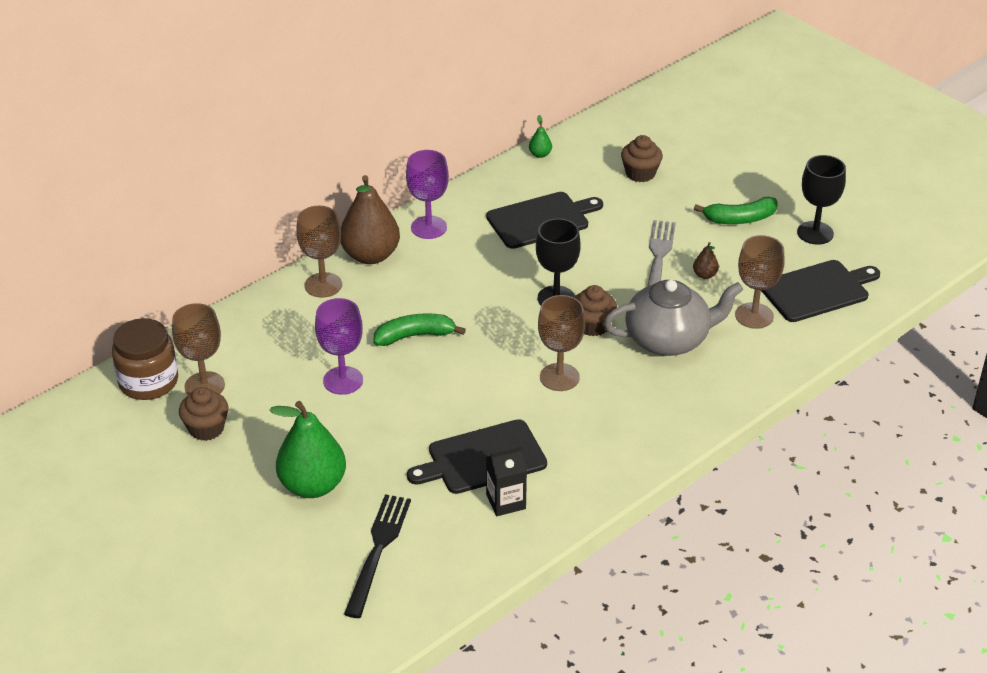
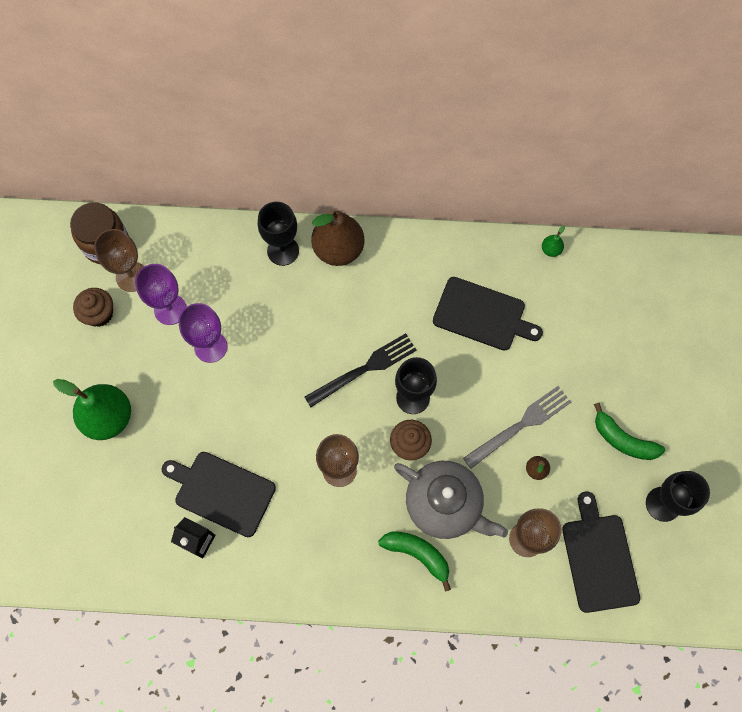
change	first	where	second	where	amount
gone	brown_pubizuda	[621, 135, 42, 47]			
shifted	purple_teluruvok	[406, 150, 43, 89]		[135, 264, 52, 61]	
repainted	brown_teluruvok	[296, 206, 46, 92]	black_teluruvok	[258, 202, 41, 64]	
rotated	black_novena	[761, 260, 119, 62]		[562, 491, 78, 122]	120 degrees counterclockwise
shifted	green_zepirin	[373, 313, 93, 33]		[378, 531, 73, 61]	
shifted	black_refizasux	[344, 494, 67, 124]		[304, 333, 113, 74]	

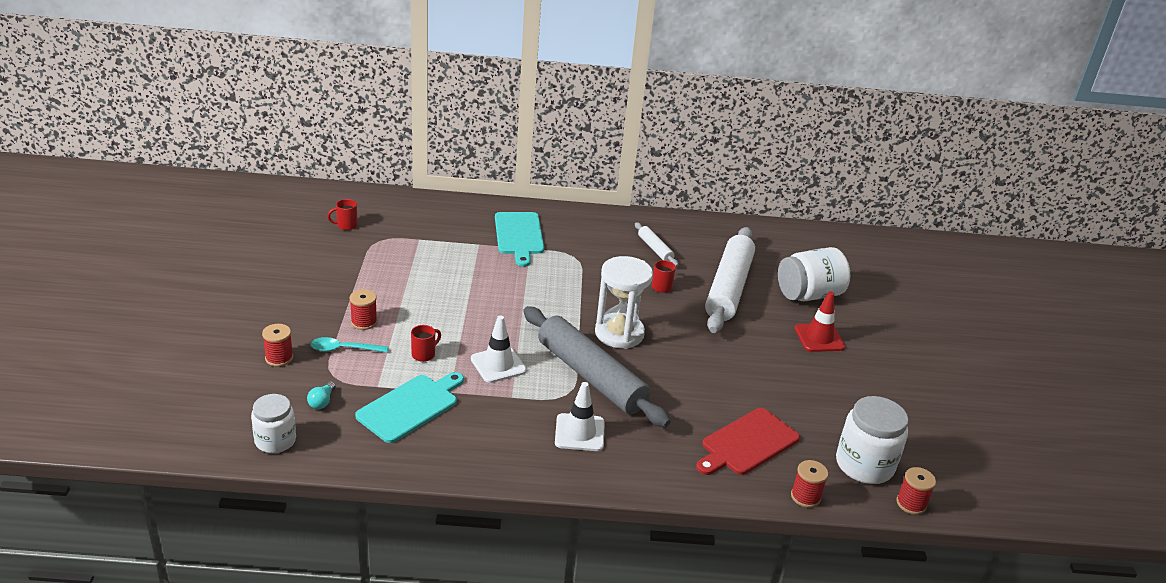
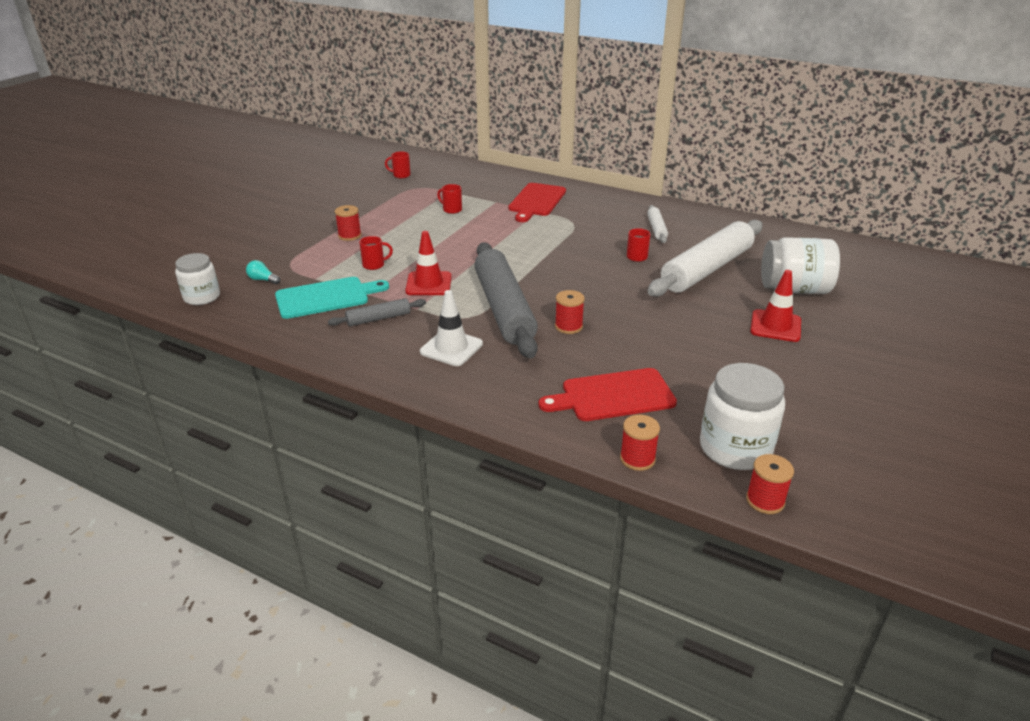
change	first	where	second	where	amount
repainted	turquoise_novena	[495, 212, 49, 55]	red_novena	[508, 183, 58, 39]	
gone	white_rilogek	[595, 256, 58, 93]			
repainted	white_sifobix	[471, 315, 56, 68]	red_sifobix	[405, 231, 46, 64]	
shifted	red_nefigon	[262, 324, 31, 43]		[555, 290, 30, 44]	
gone	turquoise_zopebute	[310, 337, 78, 16]			
rotated	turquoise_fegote	[307, 381, 29, 28]		[246, 260, 34, 24]	75 degrees clockwise
new			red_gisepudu	[437, 184, 25, 30]	
new			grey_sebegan	[328, 298, 98, 28]	

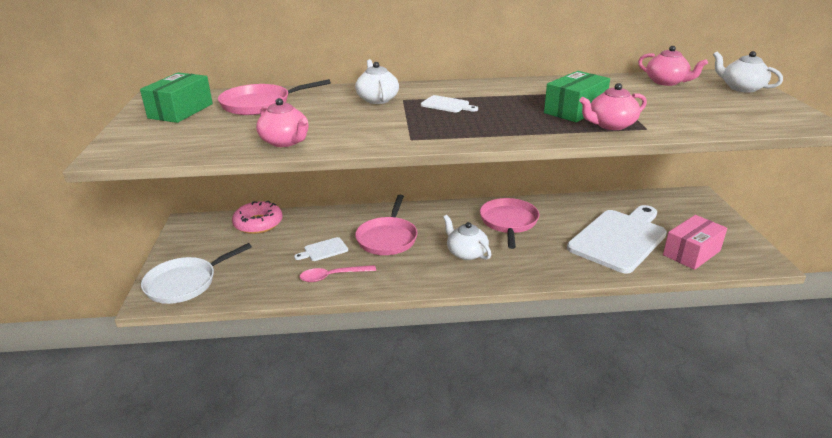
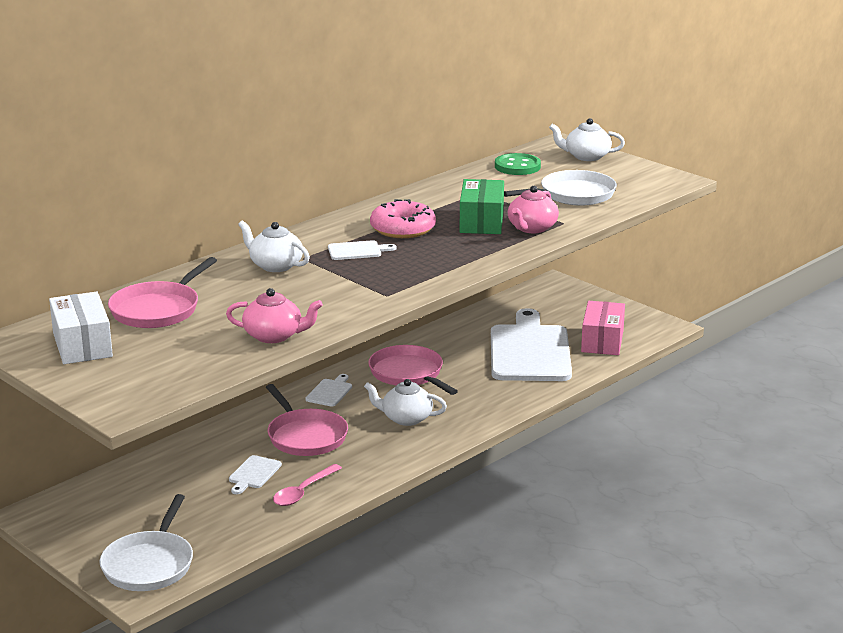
change	first	where	second	where	amount
swapped	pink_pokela	[638, 46, 70, 40]	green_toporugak	[495, 153, 46, 22]	
repainted	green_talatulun	[140, 72, 73, 51]	white_talatulun	[49, 291, 64, 73]	
shifted	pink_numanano	[232, 201, 51, 33]		[370, 199, 66, 39]	
new			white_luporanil	[504, 170, 113, 36]	
new			white_novena	[305, 374, 47, 32]	

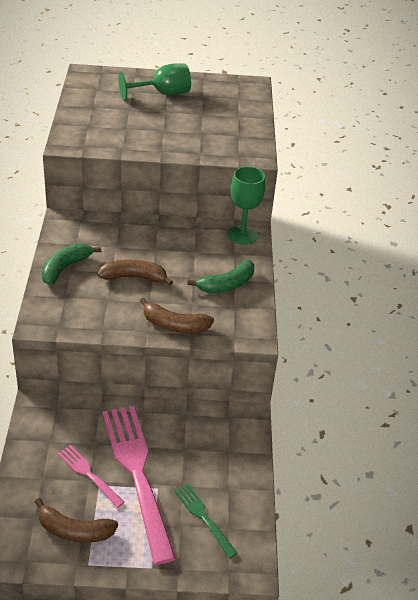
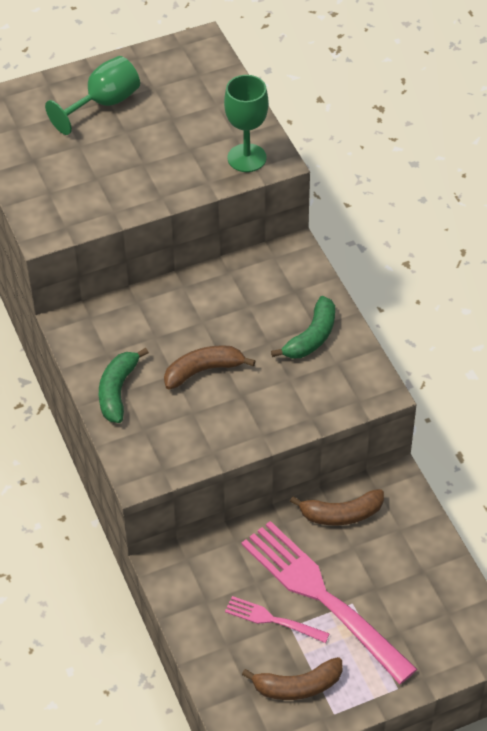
change	first	where	second	where	amount
shifted	green_teluruvok	[228, 166, 37, 79]		[224, 75, 45, 97]	
shifted	brown_zepirin	[140, 298, 74, 35]		[290, 489, 94, 37]	
gone	green_refizasux	[174, 484, 64, 74]			

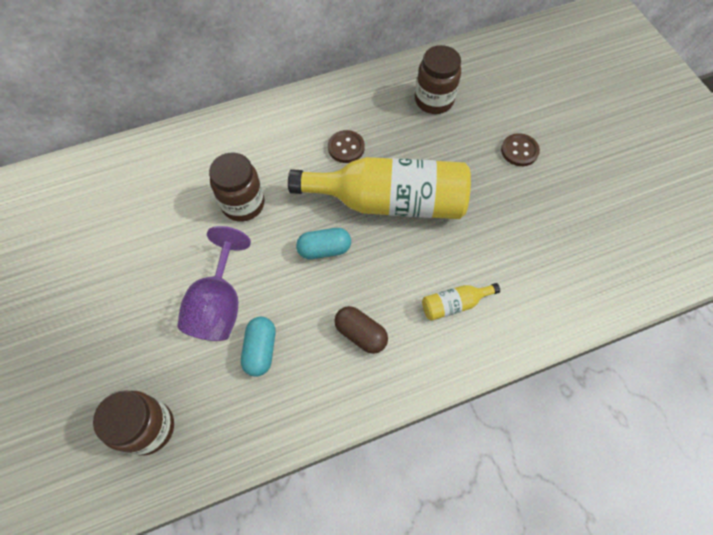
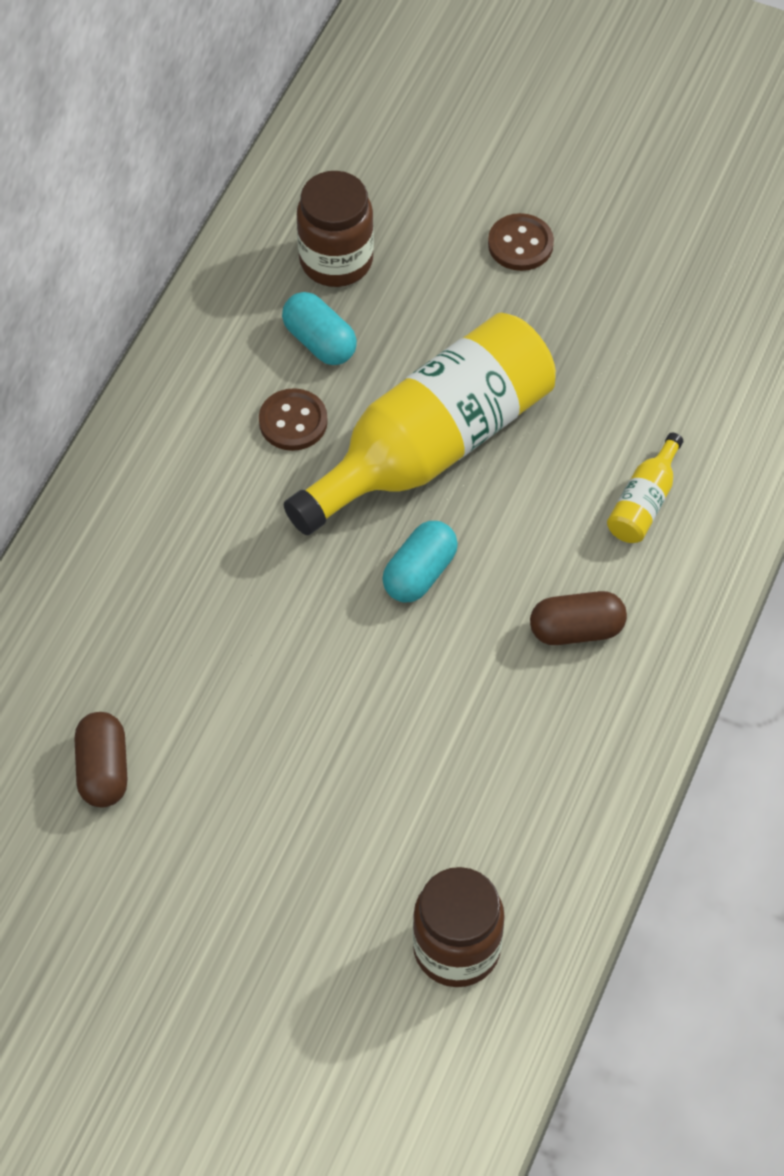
change	first	where	second	where	amount
gone	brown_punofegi	[209, 152, 56, 70]			
gone	purple_teluruvok	[177, 226, 74, 115]			
shifted	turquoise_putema	[241, 317, 35, 60]		[282, 292, 75, 73]	
new			brown_putema	[74, 712, 54, 95]	

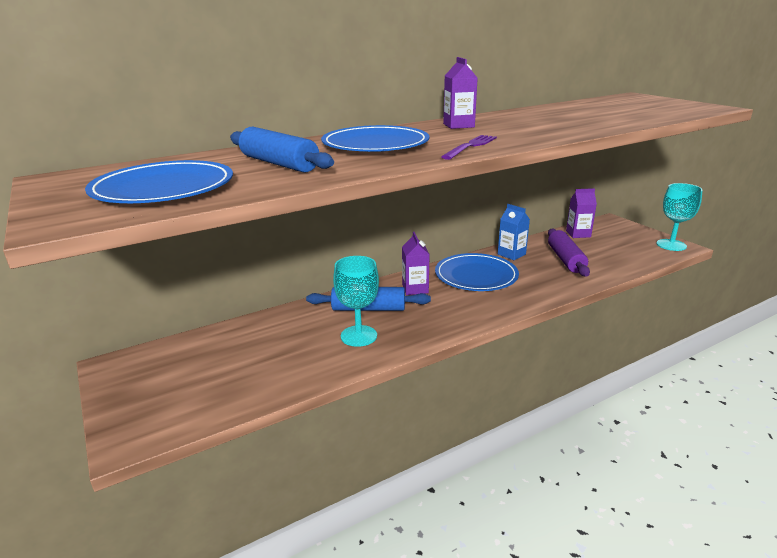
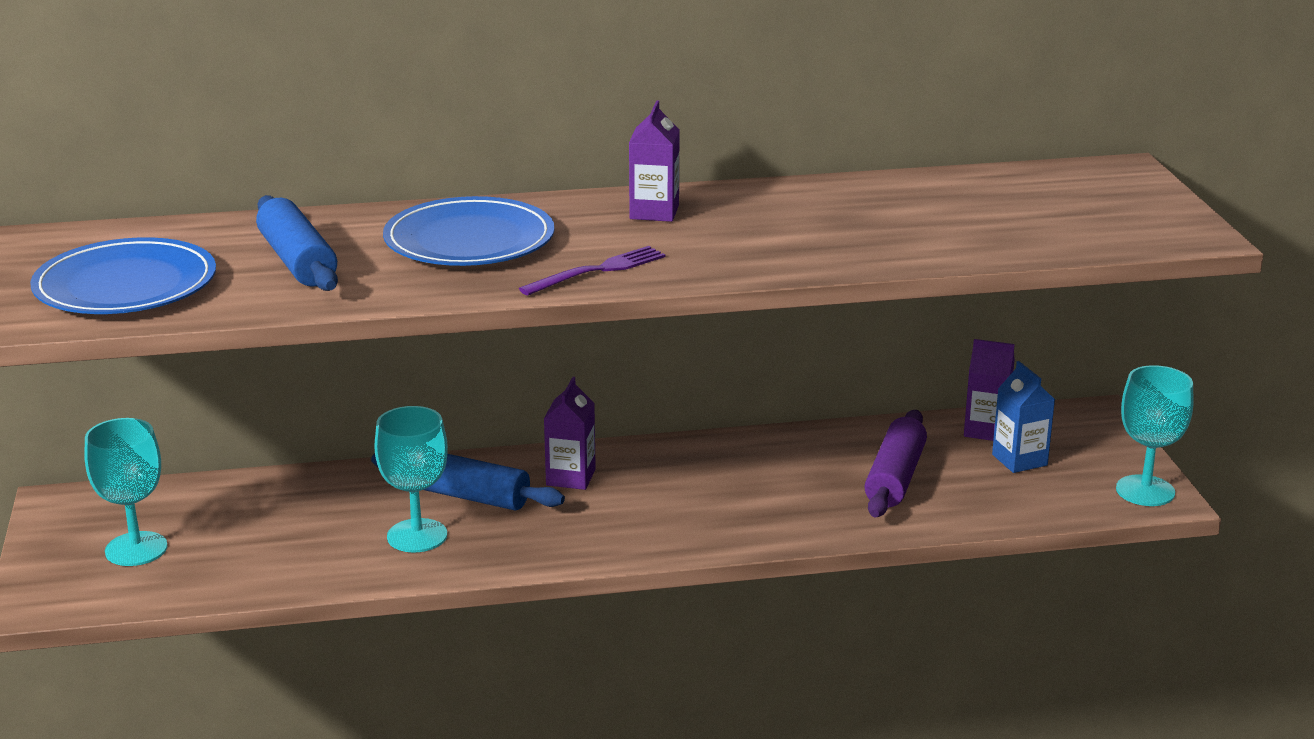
change	first	where	second	where	amount
shifted	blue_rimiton	[498, 204, 32, 56]		[992, 361, 63, 112]	
gone	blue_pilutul	[435, 253, 84, 38]			
new			turquoise_teluruvok	[84, 418, 84, 148]	

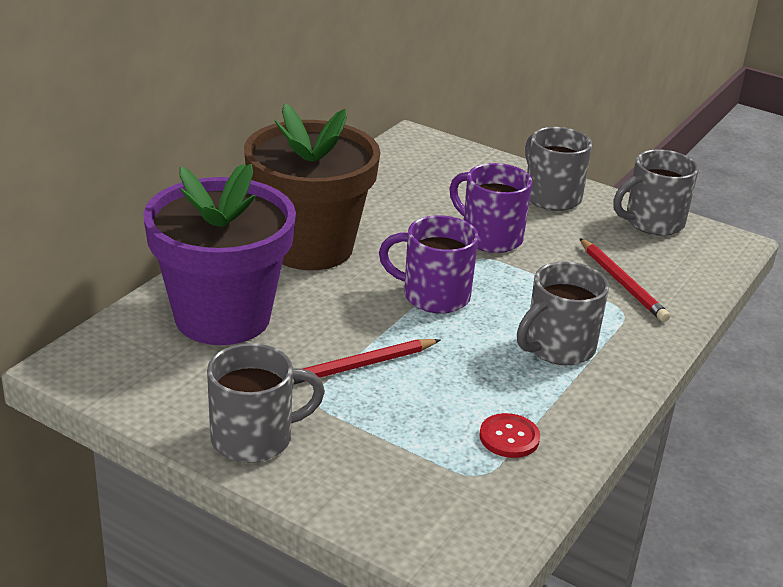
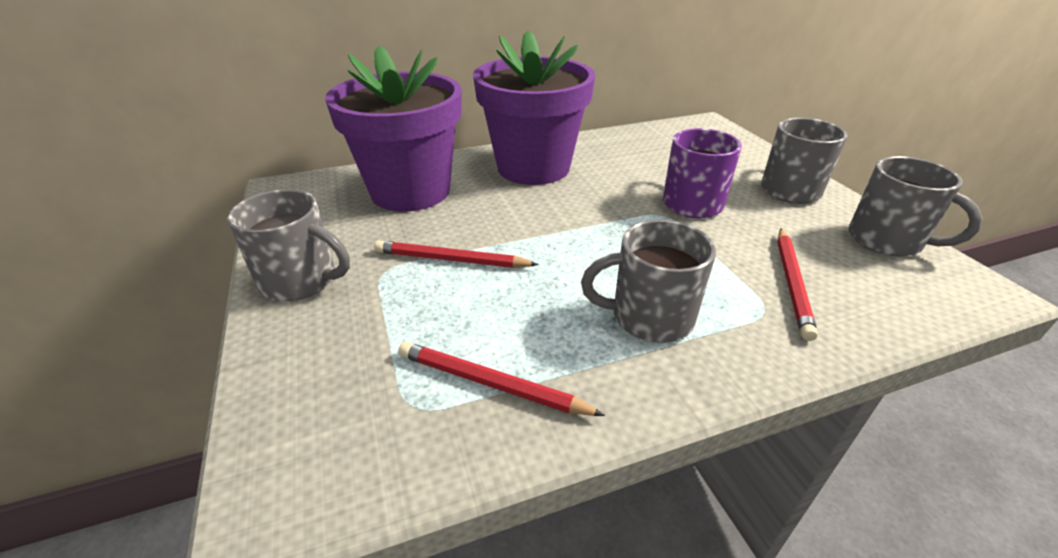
change	first	where	second	where	amount
repainted	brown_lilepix	[244, 104, 136, 166]	purple_lilepix	[473, 30, 122, 155]	
rotated	grey_gisepudu	[613, 150, 86, 86]		[849, 156, 134, 100]	150 degrees counterclockwise
gone	purple_gisepudu	[379, 215, 100, 99]			
swapped	red_toporugak	[479, 413, 61, 45]	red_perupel	[398, 342, 207, 74]	

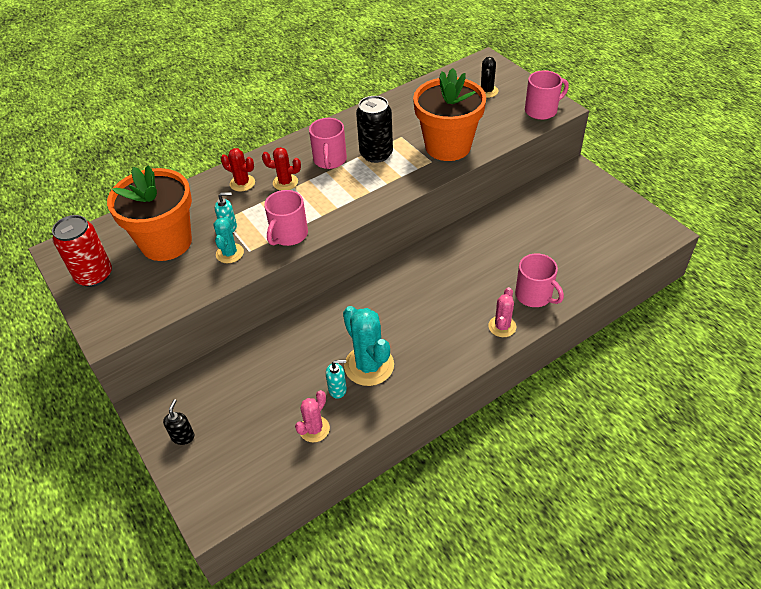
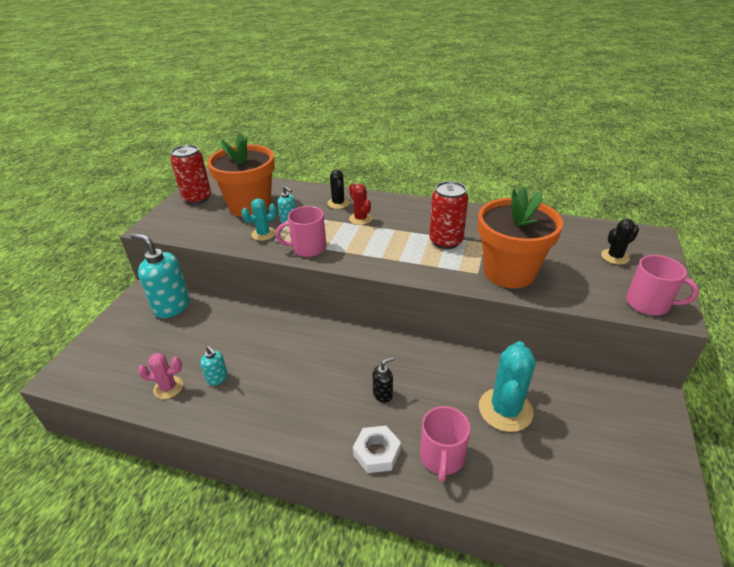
change	first	where	second	where	amount
repainted	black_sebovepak	[356, 96, 37, 67]	red_sebovepak	[429, 181, 39, 68]	
gone	pink_gisepudu	[309, 118, 38, 51]			
repainted	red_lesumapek	[221, 148, 34, 44]	black_lesumapek	[327, 169, 23, 40]	
swapped	pink_lesumapek	[488, 287, 28, 50]	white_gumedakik	[353, 426, 48, 47]	
shifted	turquoise_lesumapek	[343, 306, 51, 80]		[479, 341, 57, 91]	
shifted	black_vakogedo	[163, 399, 31, 46]		[372, 357, 23, 46]	
new			turquoise_vakogedo	[131, 233, 59, 85]	

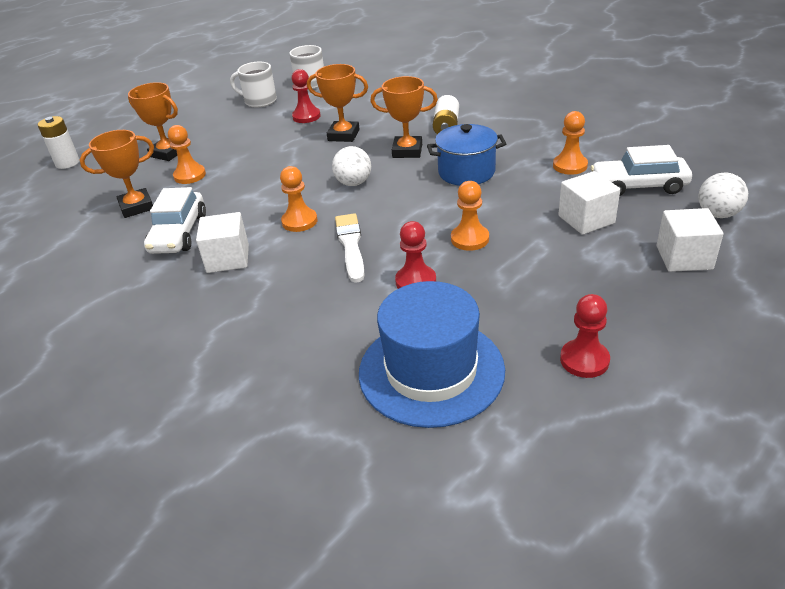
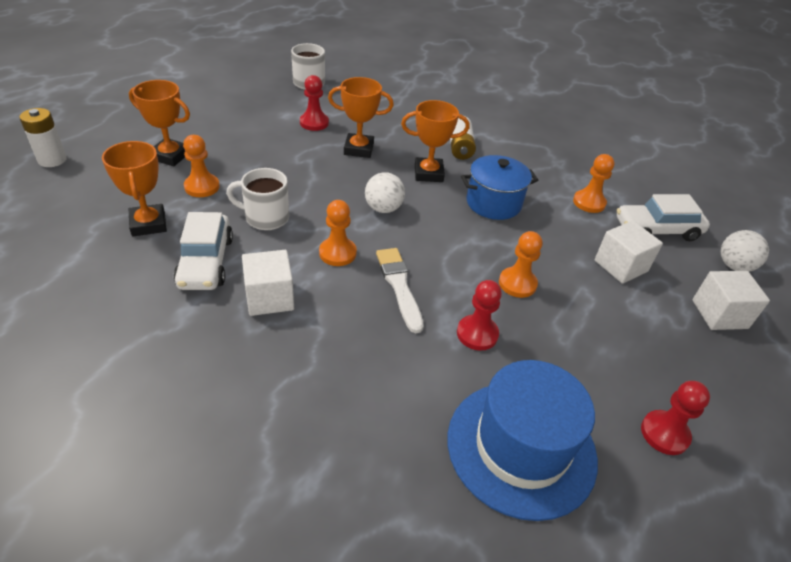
change	first	where	second	where	amount
shifted	white_gisepudu	[230, 62, 47, 46]		[226, 168, 63, 62]	
rotated	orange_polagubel	[80, 130, 74, 88]		[102, 141, 65, 95]	75 degrees counterclockwise

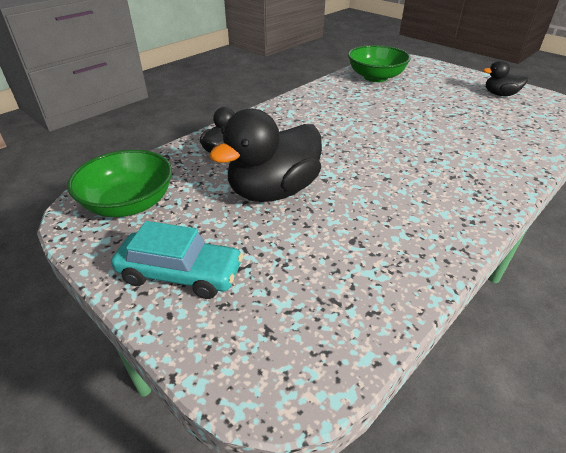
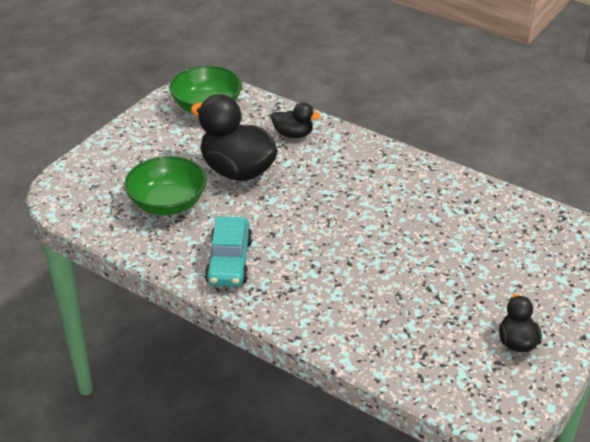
change	first	where	second	where	amount
shifted	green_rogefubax	[348, 45, 63, 37]		[124, 156, 83, 59]	
shifted	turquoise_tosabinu	[111, 221, 132, 78]		[205, 216, 48, 71]	

